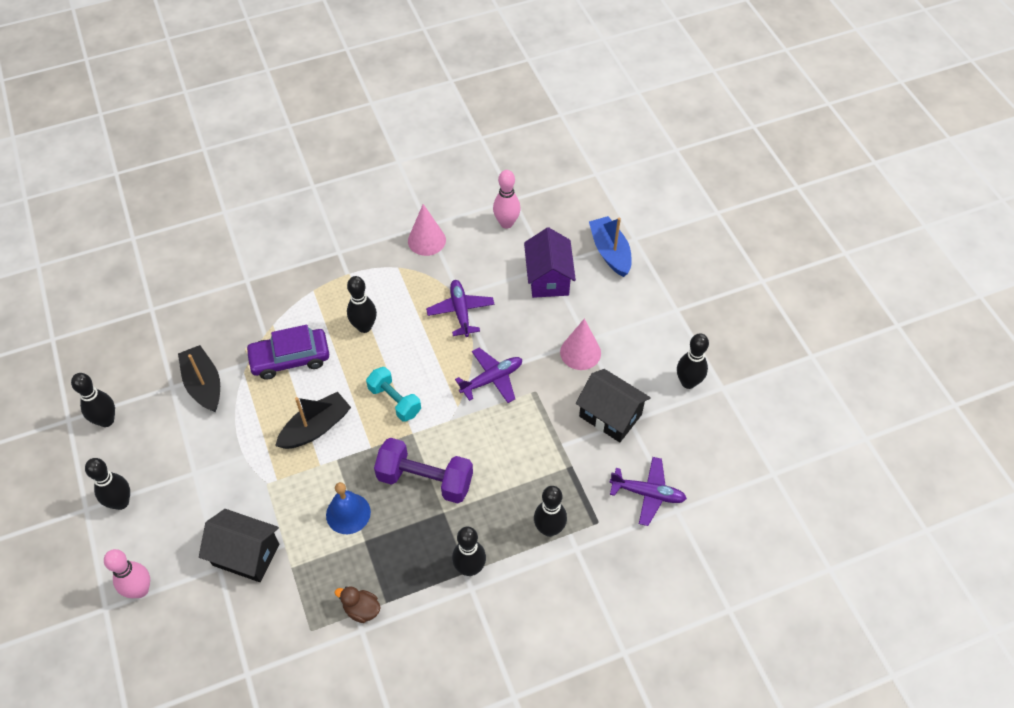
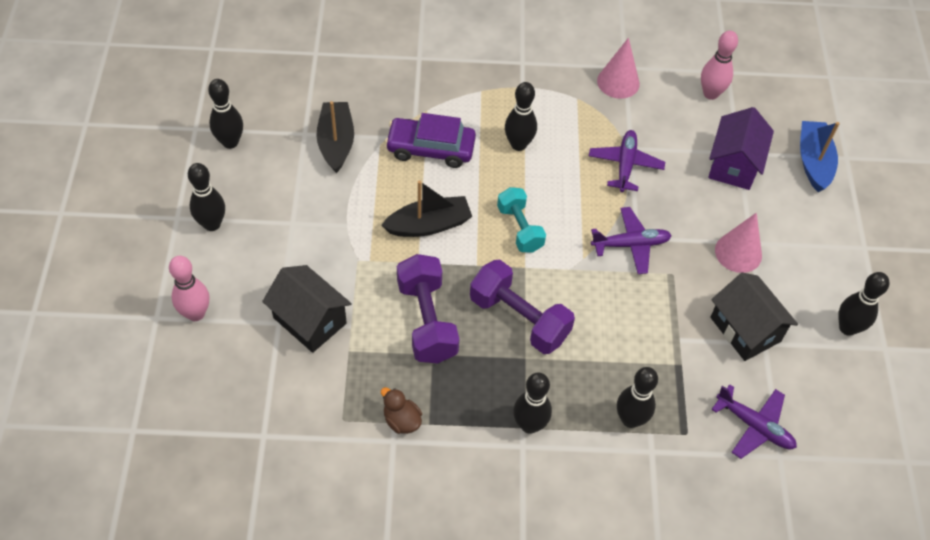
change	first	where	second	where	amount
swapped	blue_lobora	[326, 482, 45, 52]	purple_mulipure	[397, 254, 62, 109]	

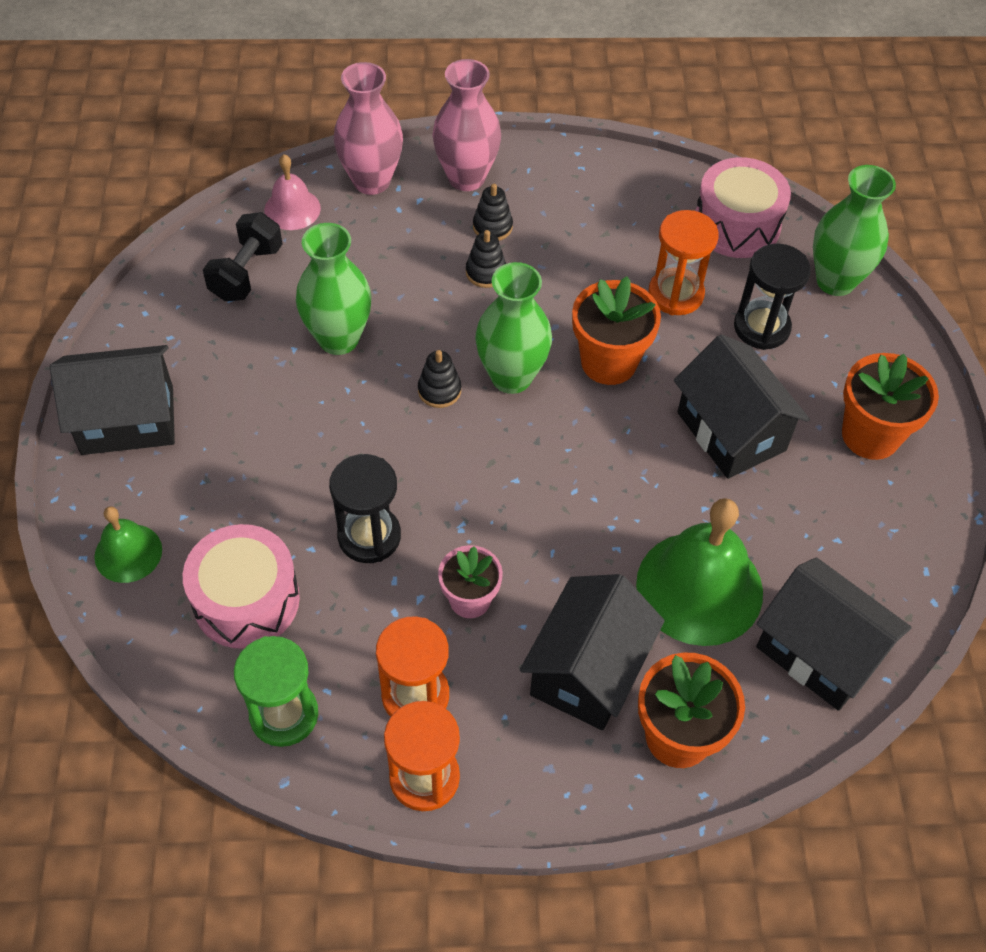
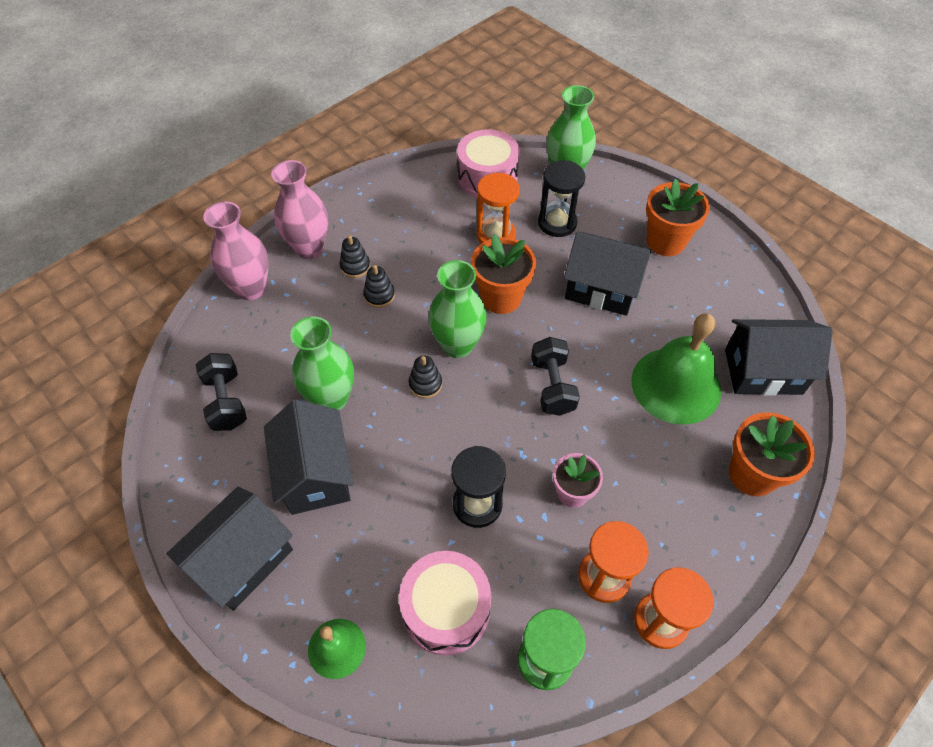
change	first	where	second	where	amount
gone	pink_lobora	[264, 154, 57, 76]			
shifted	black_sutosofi	[520, 574, 144, 156]		[264, 400, 89, 115]	
new			black_mulipure	[531, 337, 49, 79]	

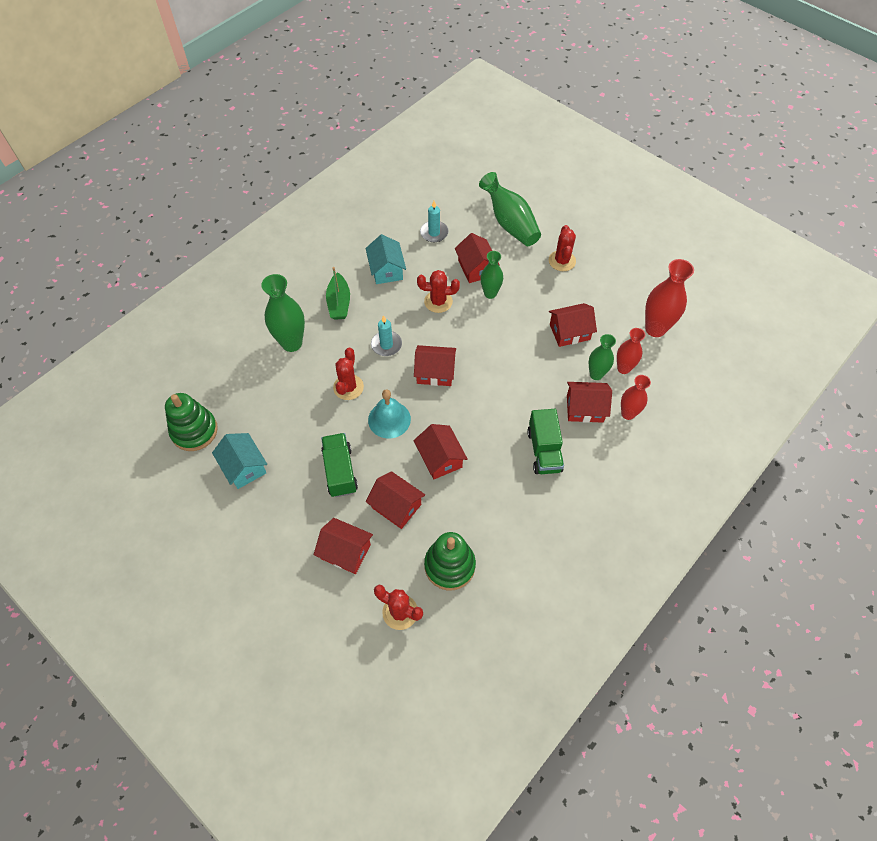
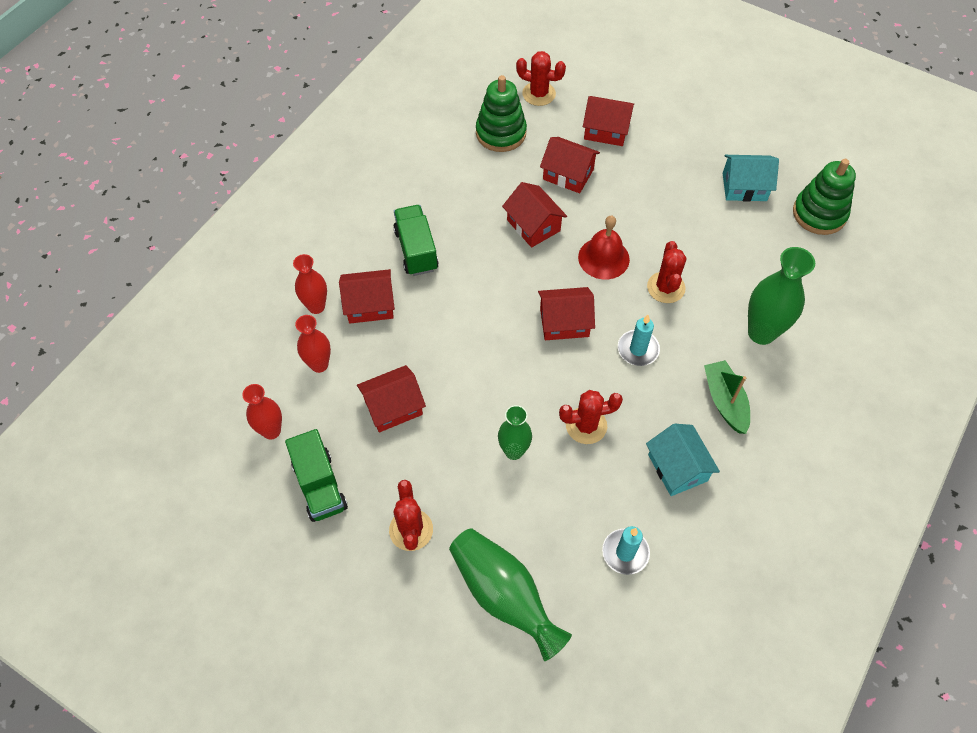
change	first	where	second	where	amount
gone	red_sutosofi	[455, 233, 45, 50]			
scaled	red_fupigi	[645, 259, 49, 78]		[242, 384, 40, 55]	x0.63
gone	green_fupigi	[589, 334, 27, 46]			
repainted	turquoise_lobora	[368, 389, 43, 50]	red_lobora	[578, 216, 52, 63]	
rotated	turquoise_sutosofi	[212, 433, 55, 56]		[723, 155, 56, 47]	45 degrees counterclockwise
shifted	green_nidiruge	[321, 433, 37, 64]		[285, 429, 63, 93]	

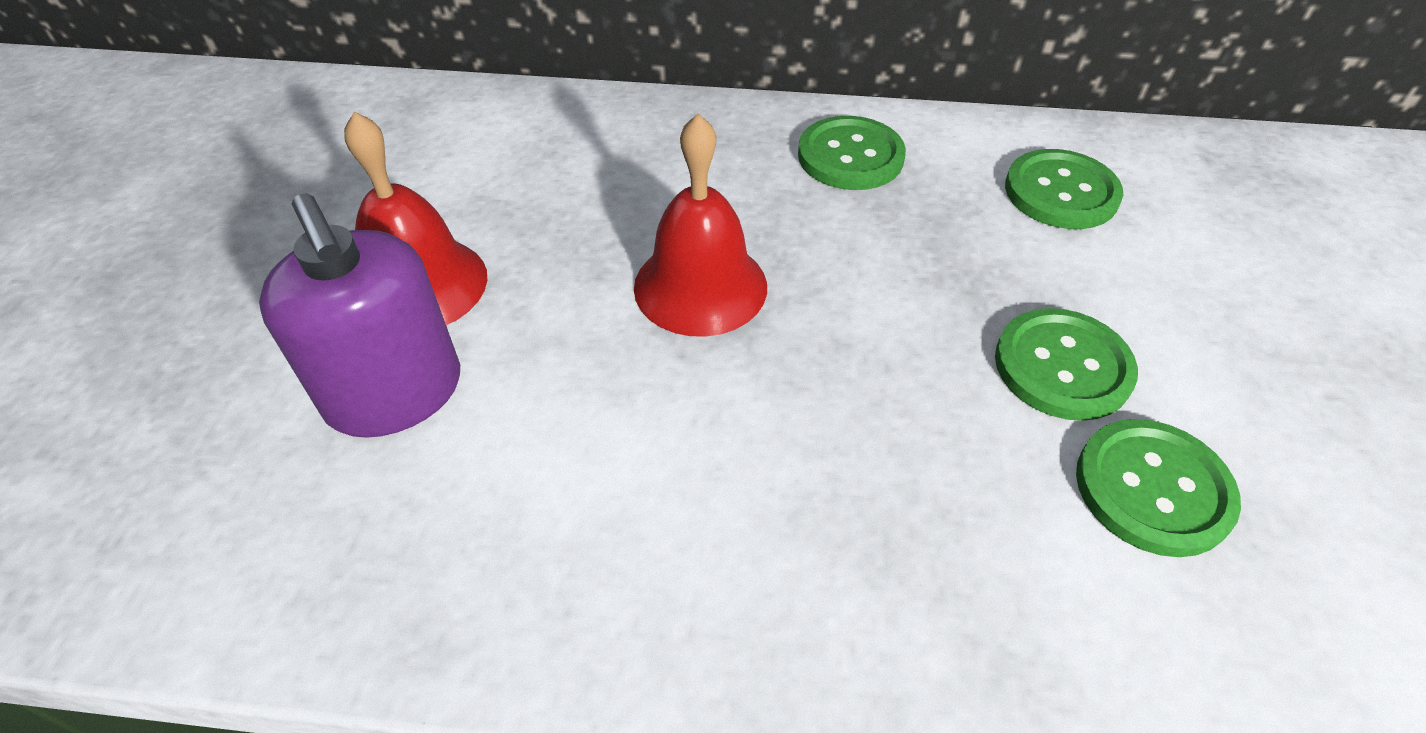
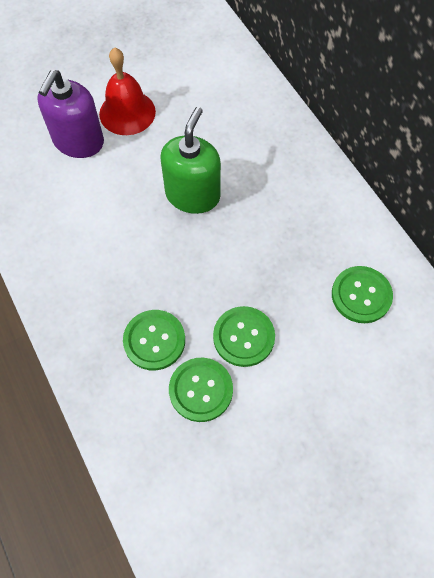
change	first	where	second	where	amount
swapped	red_lobora	[634, 114, 133, 223]	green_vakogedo	[160, 107, 61, 107]	
shifted	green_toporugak	[798, 116, 108, 74]		[123, 310, 62, 60]	

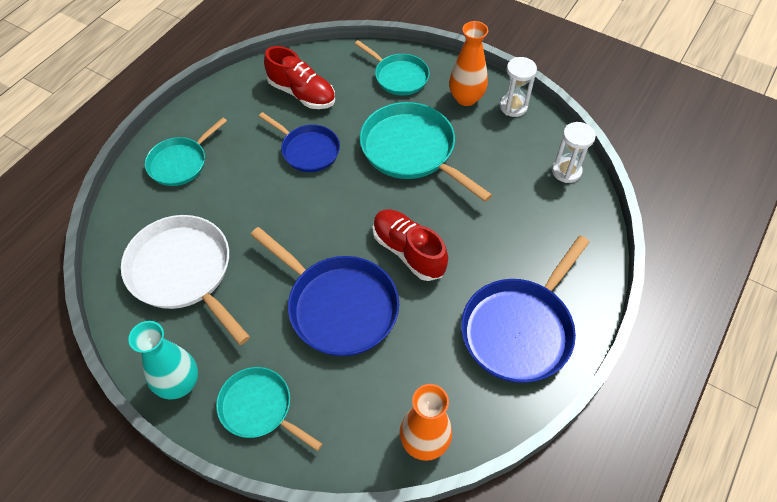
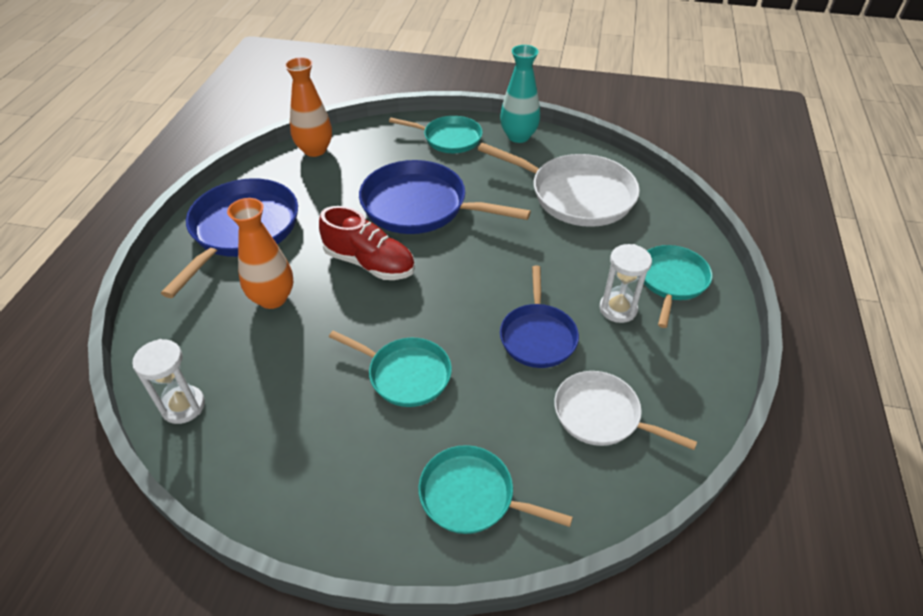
change	first	where	second	where	amount
shifted	orange_fupigi	[449, 21, 39, 85]		[227, 198, 66, 111]	
swapped	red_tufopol	[264, 46, 71, 63]	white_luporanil	[554, 371, 143, 79]	
shifted	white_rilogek	[500, 57, 37, 60]		[600, 244, 52, 79]	
scaled	turquoise_luporanil	[360, 102, 132, 100]		[329, 330, 123, 77]	x0.62
rotated	blue_luporanil	[259, 112, 81, 60]		[500, 266, 79, 102]	105 degrees counterclockwise

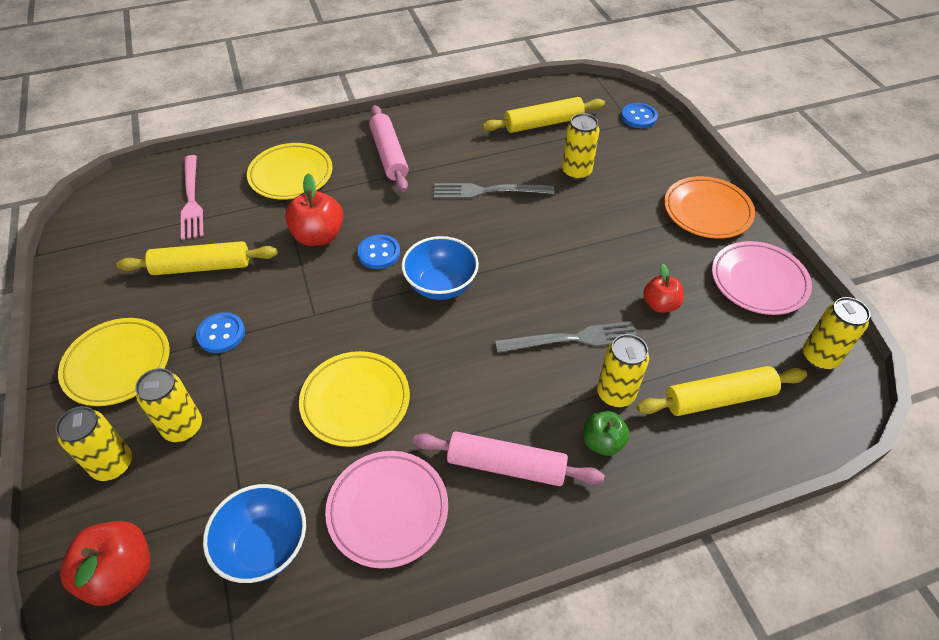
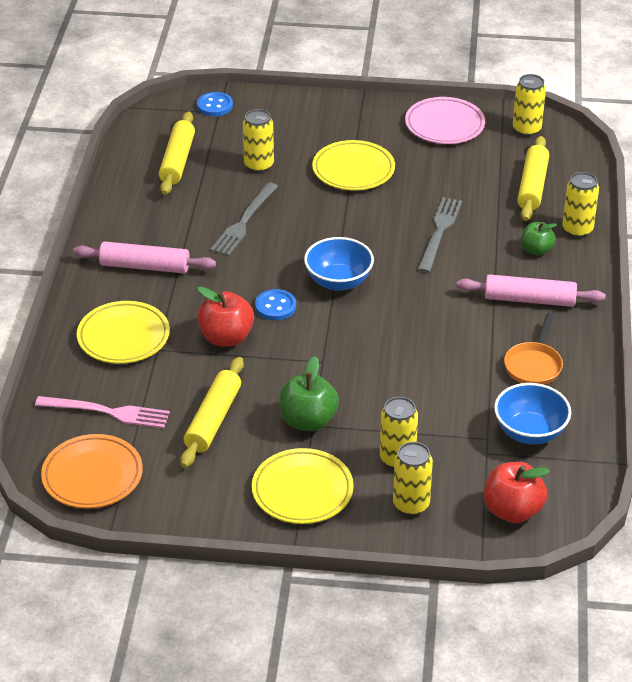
change	first	where	second	where	amount
shifted	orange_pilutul	[664, 176, 91, 63]		[41, 434, 102, 74]	
gone	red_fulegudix	[643, 264, 41, 49]			
swapped	blue_toporugak	[196, 312, 49, 41]	green_fulegudix	[279, 356, 60, 75]	
shifted	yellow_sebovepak	[597, 334, 52, 74]		[562, 172, 37, 66]	
shifted	yellow_pilutul	[299, 351, 111, 96]		[312, 140, 83, 51]	
rotated	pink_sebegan	[413, 431, 191, 55]		[456, 274, 150, 33]	60 degrees clockwise
swapped	pink_pilutul	[325, 451, 123, 118]	orange_luporanil	[504, 313, 59, 72]	

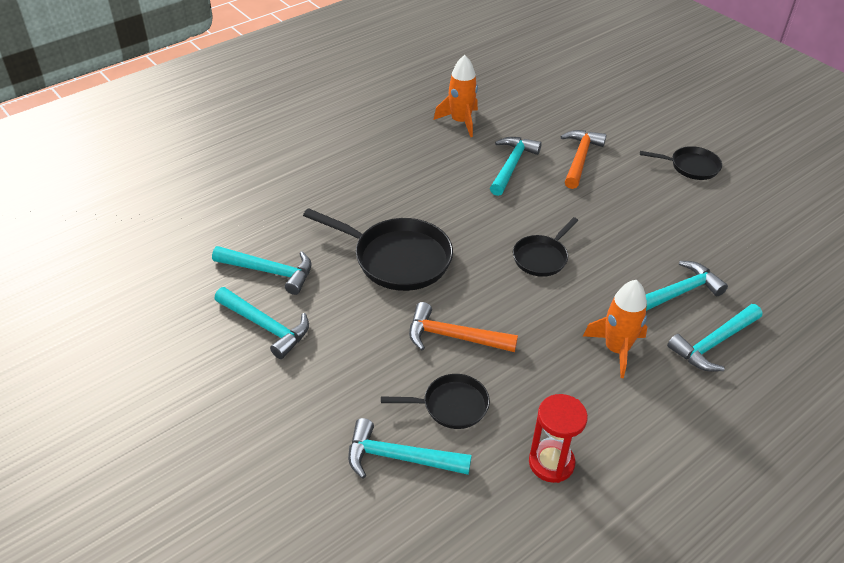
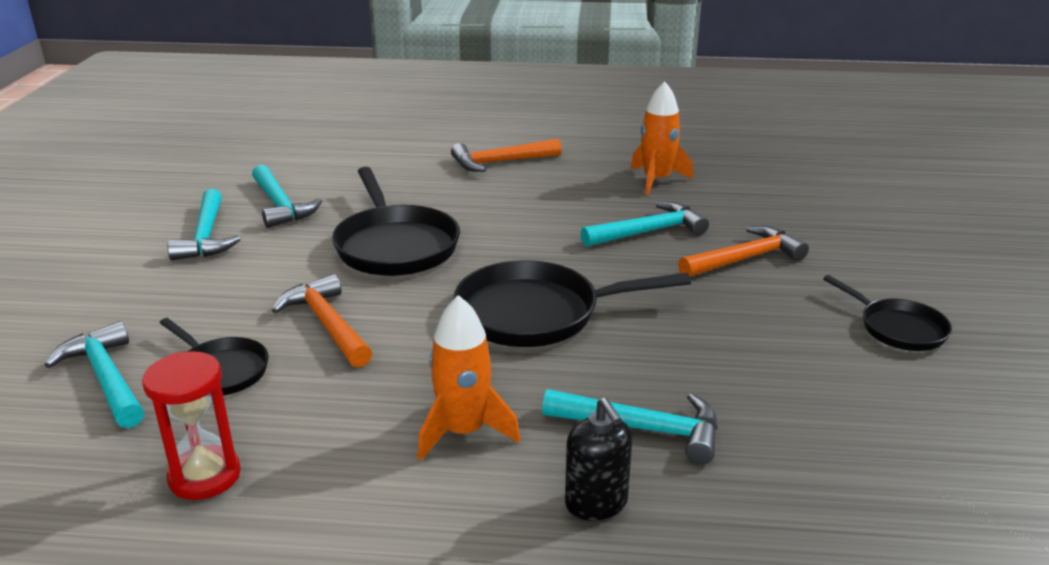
change	first	where	second	where	amount
scaled	black_luporanil	[513, 217, 65, 60]		[453, 260, 238, 87]	x1.74
swapped	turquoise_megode	[667, 304, 95, 68]	black_vakogedo	[565, 397, 67, 124]	
new			orange_megode	[451, 139, 111, 33]	

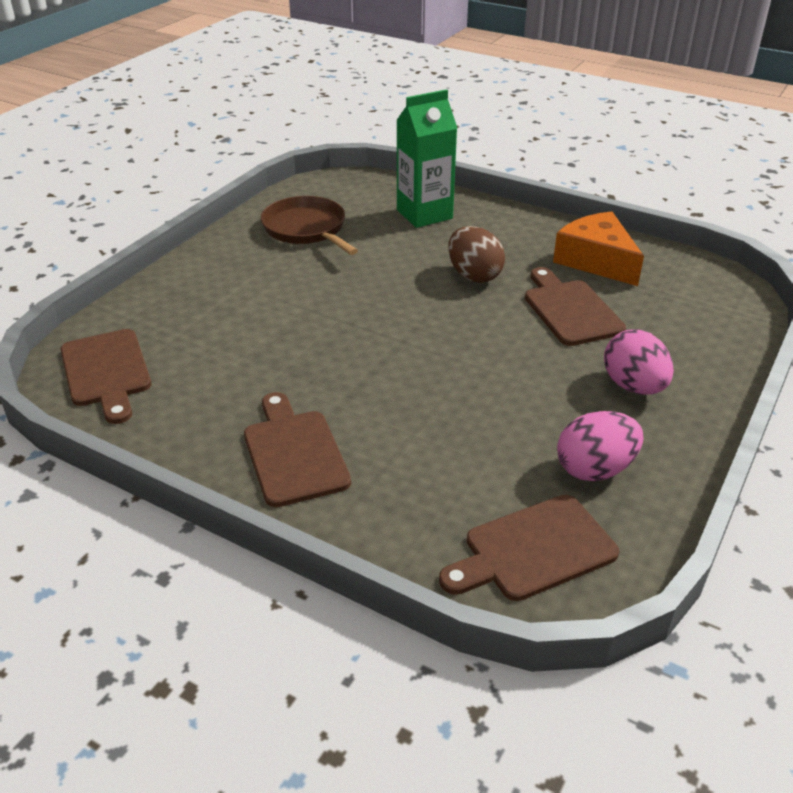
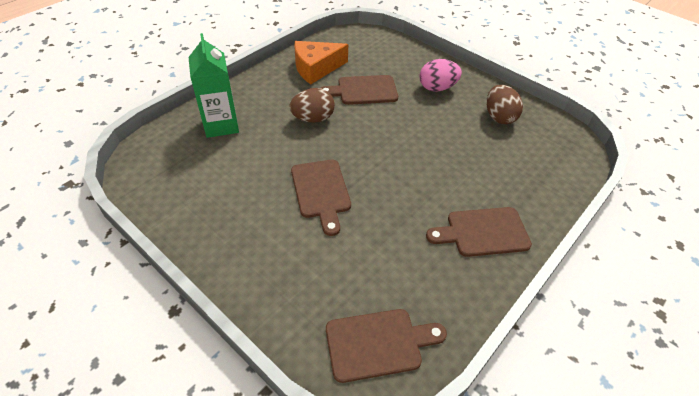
change	first	where	second	where	amount
gone	brown_luporanil	[261, 196, 97, 59]			
repainted	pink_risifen	[557, 411, 87, 70]	brown_risifen	[487, 85, 36, 39]	
shifted	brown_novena	[439, 495, 180, 106]		[291, 160, 60, 76]	

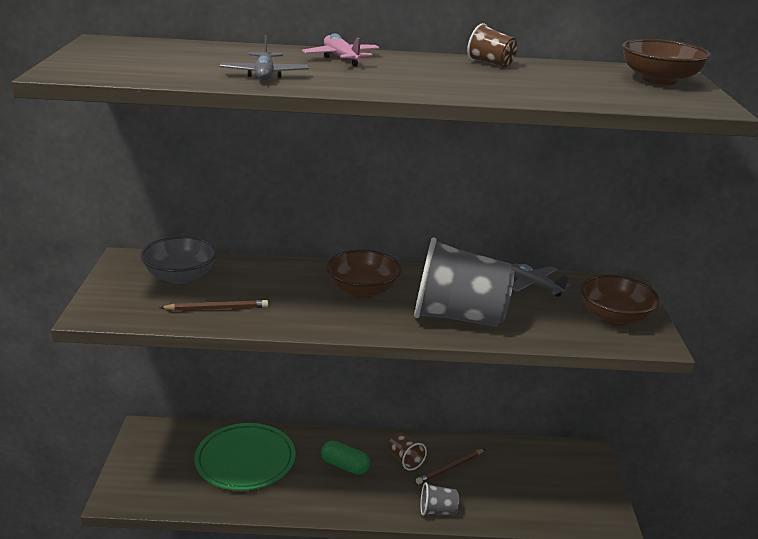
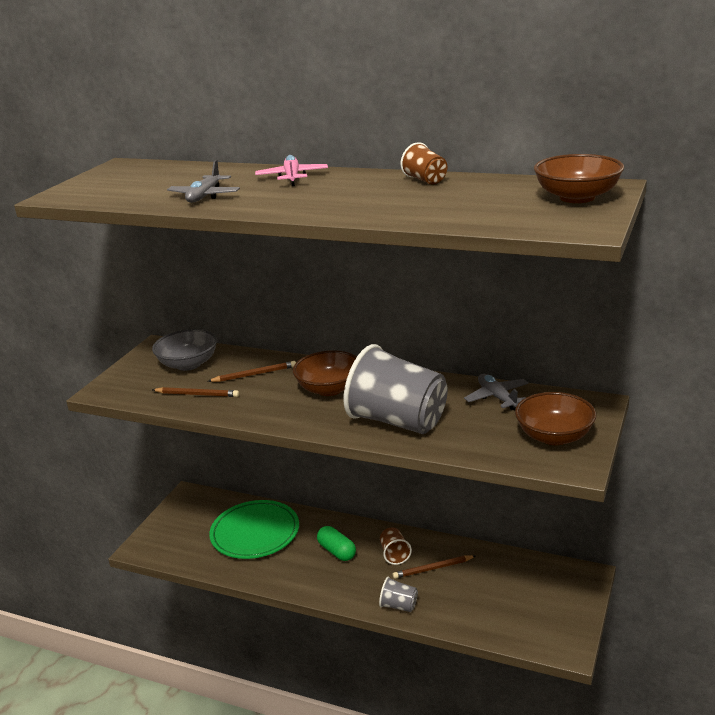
change	first	where	second	where	amount
new			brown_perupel	[208, 361, 88, 21]	

